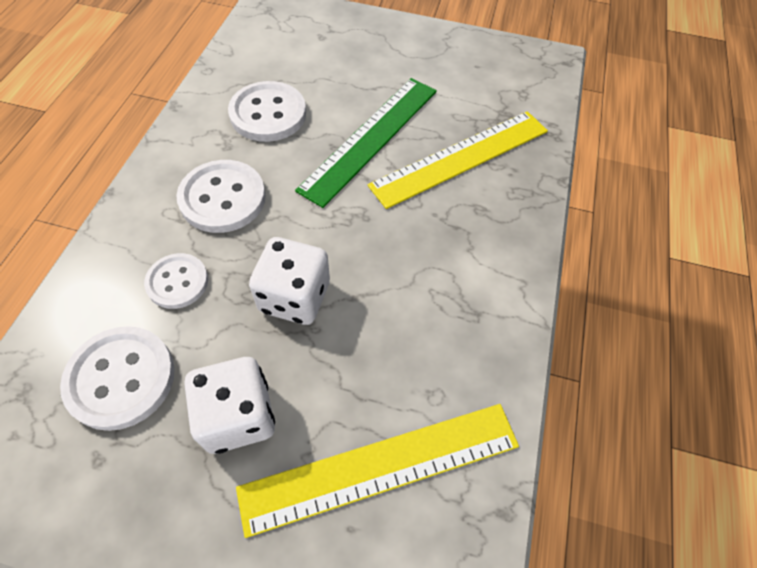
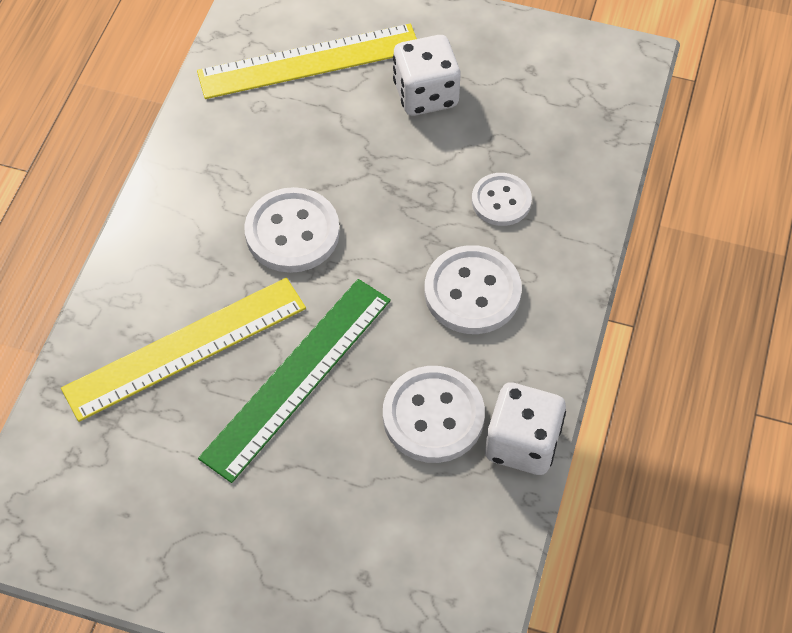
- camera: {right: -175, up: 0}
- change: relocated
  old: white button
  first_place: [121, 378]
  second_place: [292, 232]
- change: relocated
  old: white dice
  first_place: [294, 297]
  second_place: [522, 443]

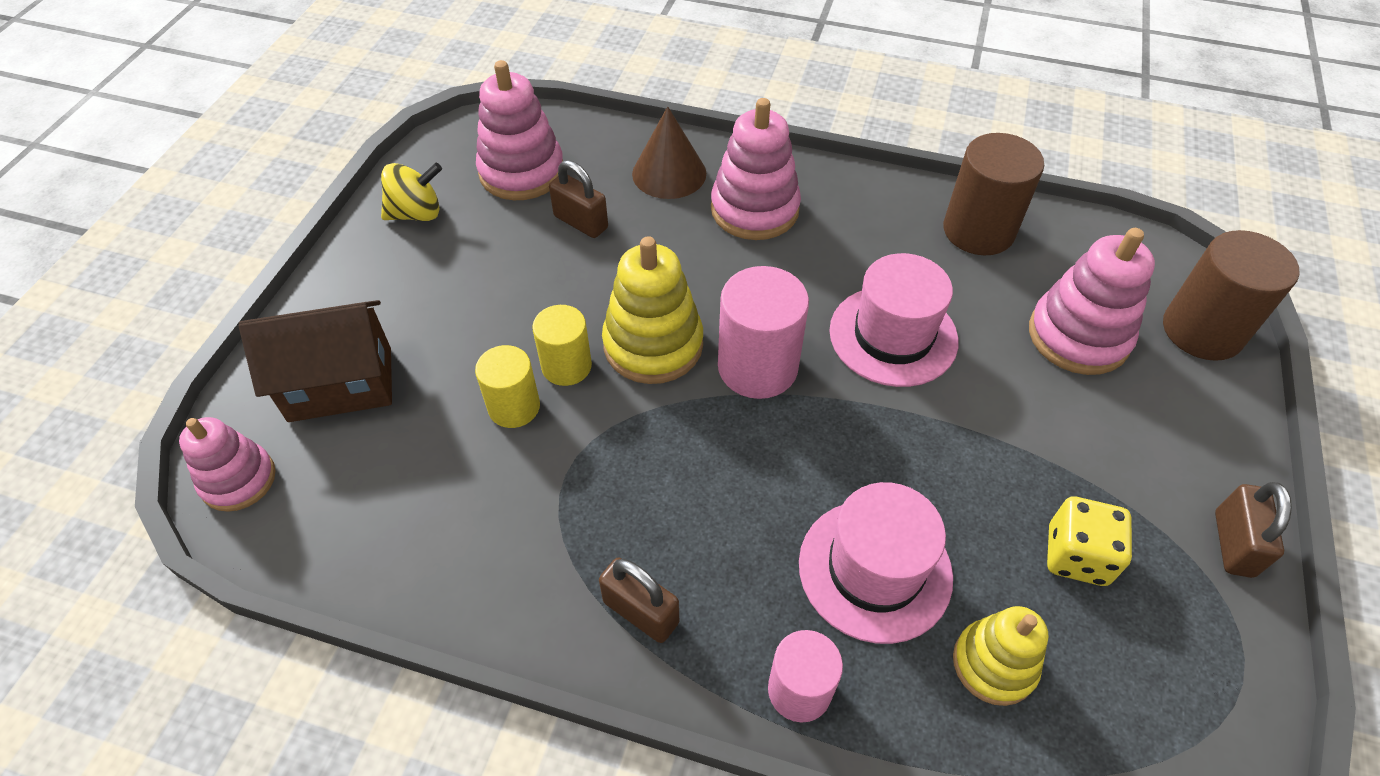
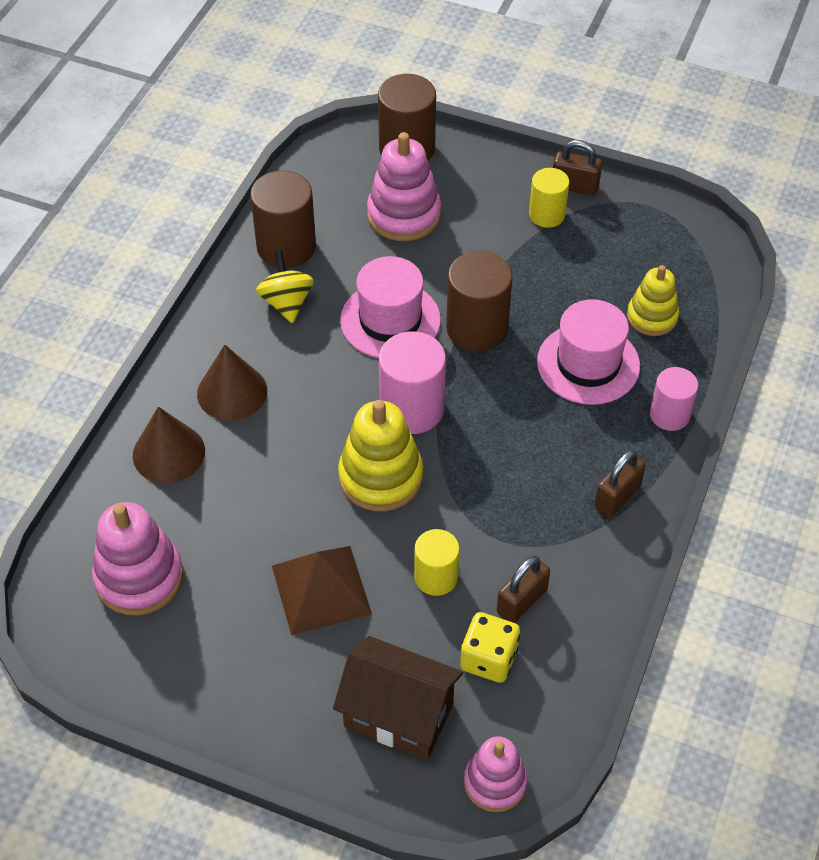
- camera: {right: -85, up: 0}
- change: exchanged
  old: pink stacking toy
  new: brown cone
  first_place: [754, 209]
  second_place: [232, 392]
- change: relocated
  old: yellow spinning top
  first_place: [417, 213]
  second_place: [287, 302]
- change: appeared
  new: brown pyramid
  second_place: [321, 589]
- change: spun
  old: brown house
  first_place: [340, 384]
  second_place: [398, 714]
  degrees: -60
- change: appeared
  new: brown cylinder
  second_place: [477, 328]
- change: relocated
  old: yellow dice
  first_place: [1076, 556]
  second_place: [489, 659]
- change: relocated
  old: brown padlock
  first_place: [581, 222]
  second_place: [521, 601]
- change: relocated
  old: yellow cylinder
  first_place: [566, 366]
  second_place: [547, 214]

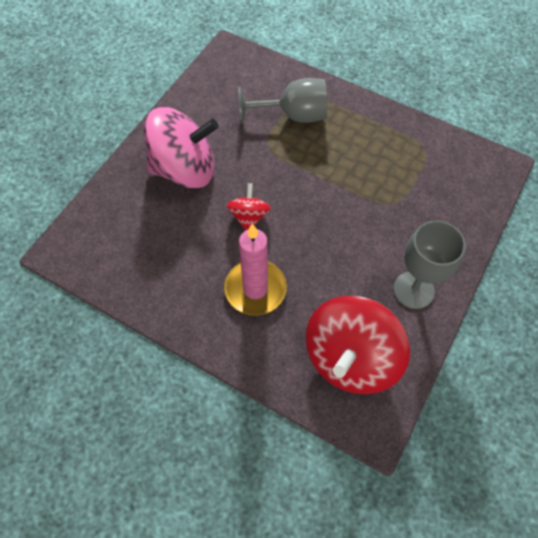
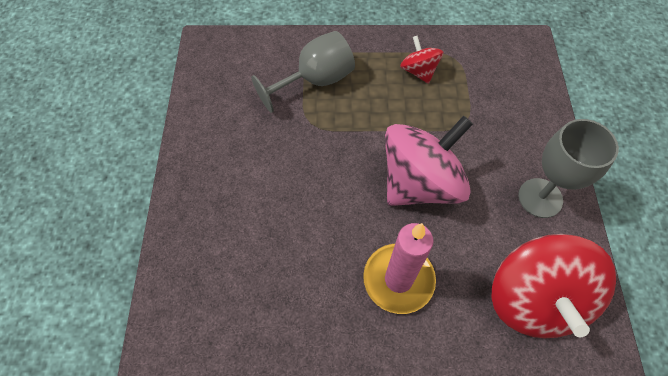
- camera: {right: -30, up: 0}
- change: relocated
  old: pink spinning top
  first_place: [185, 169]
  second_place: [420, 182]
- change: relocated
  old: red spinning top
  first_place: [249, 217]
  second_place: [419, 71]

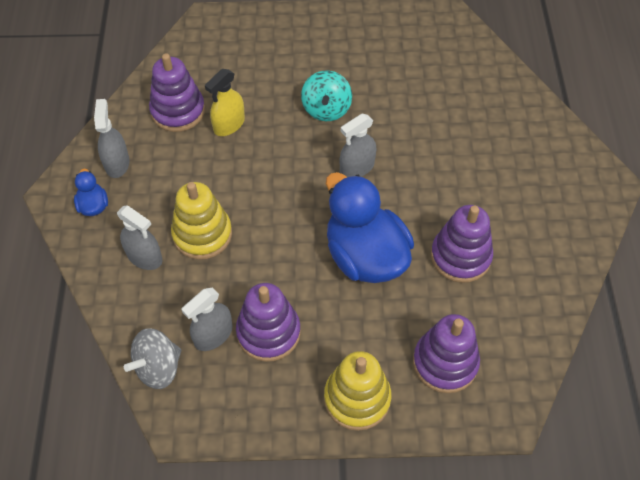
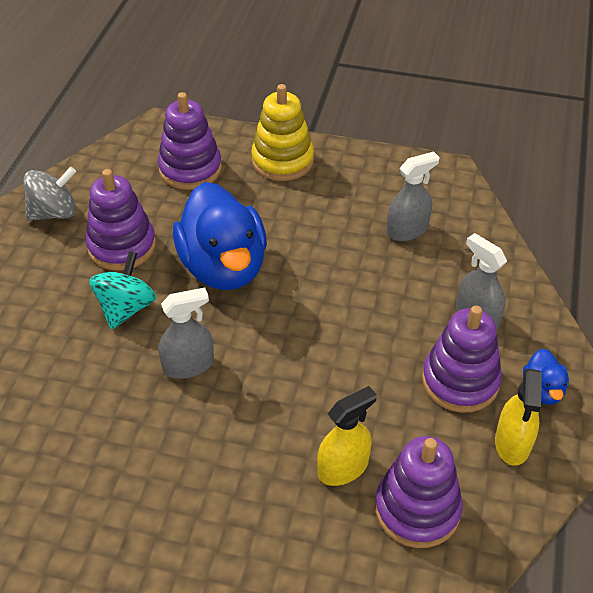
- camera: {right: -165, up: -10}
- change: relocated
  old: grey spinning top
  first_place: [158, 368]
  second_place: [54, 213]
- change: relocated
  old: turquoise spinning top
  first_place: [326, 109]
  second_place: [126, 308]
- change: relocated
  old: purple stacking toy
  first_place: [268, 332]
  second_place: [460, 381]
- change: colour
  old: grey spray bottle
  new: yellow spray bottle
  first_place: [117, 163]
  second_place: [512, 443]
- change: missing
  old: yellow stacking toy
  first_place: [202, 234]

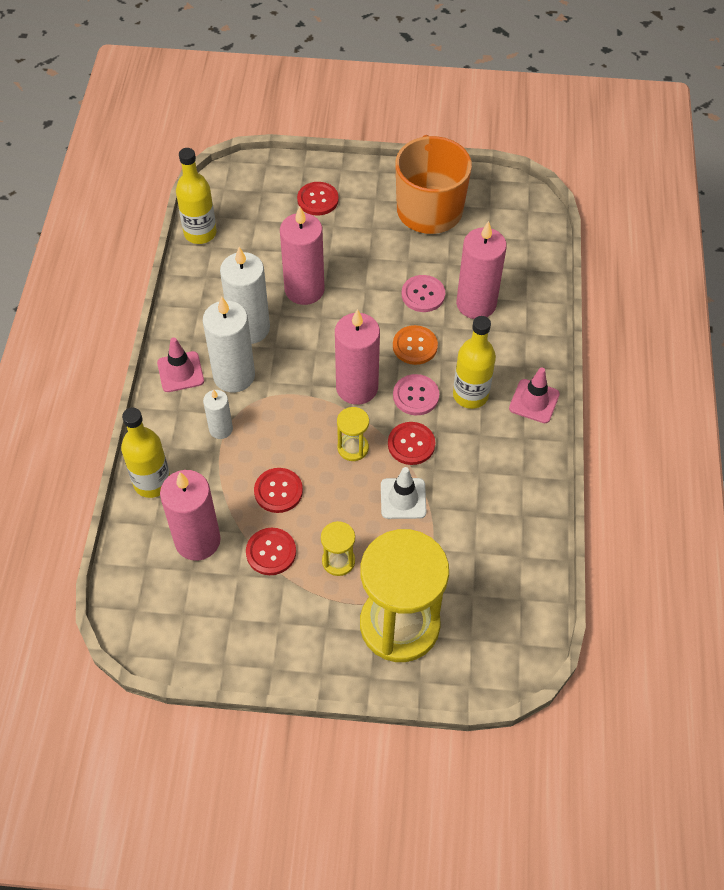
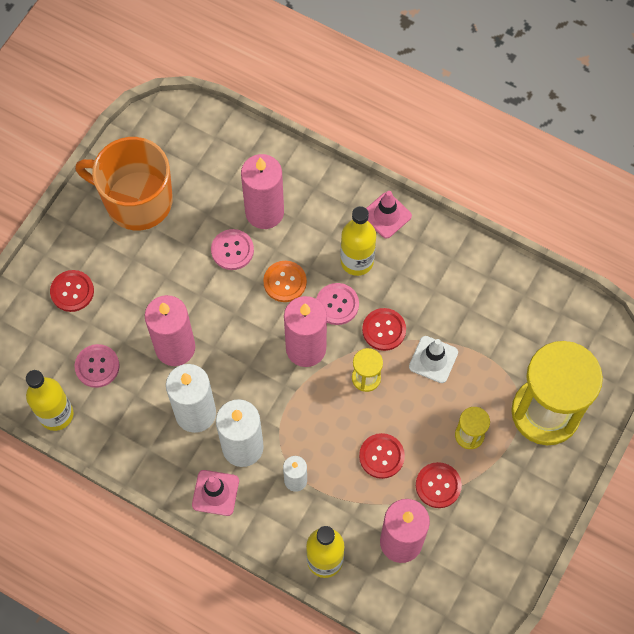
- camera: {right: -65, up: 10}
- change: appeared
  new: pink button
  second_place: [97, 366]

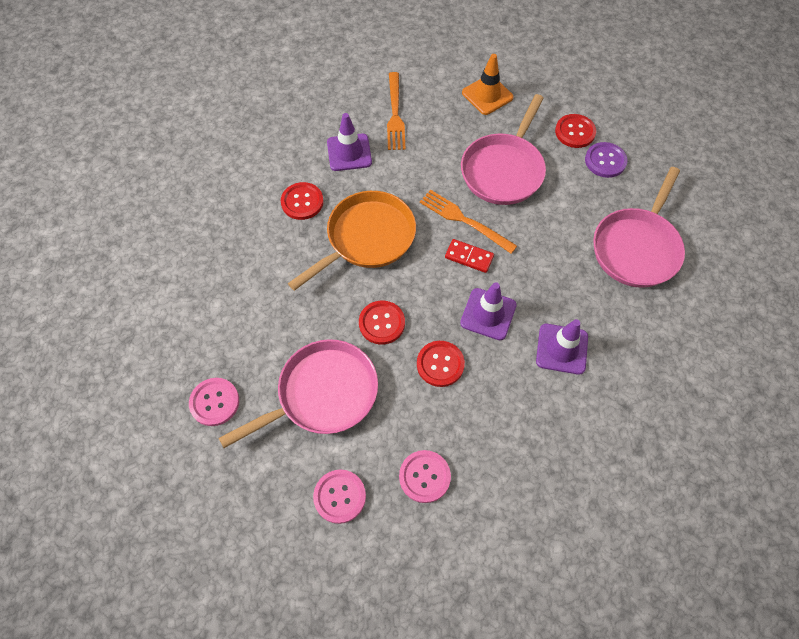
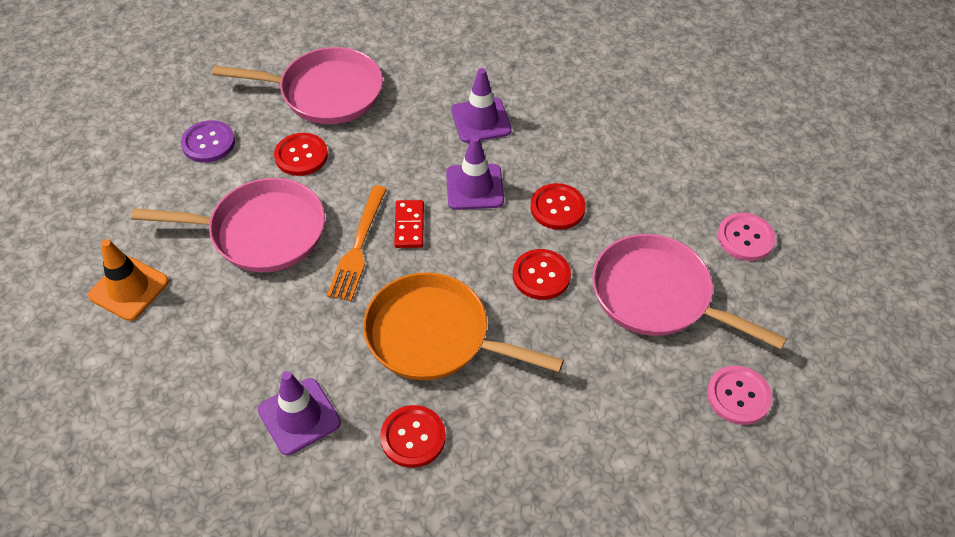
- camera: {right: -115, up: -10}
- change: relocated
  old: red button
  first_place: [575, 132]
  second_place: [301, 156]
- change: missing
  old: orange fork
  first_place: [395, 114]
- change: missing
  old: pink button
  first_place: [424, 477]

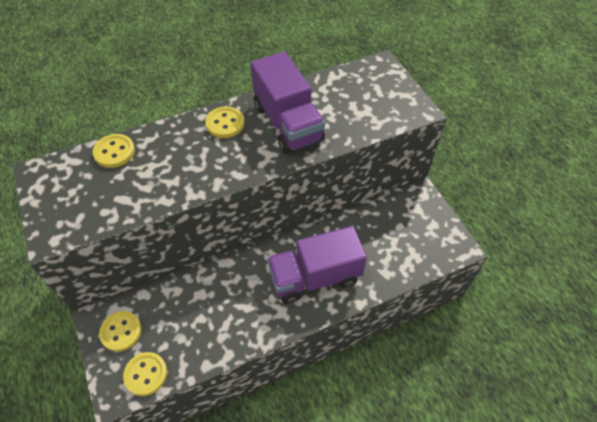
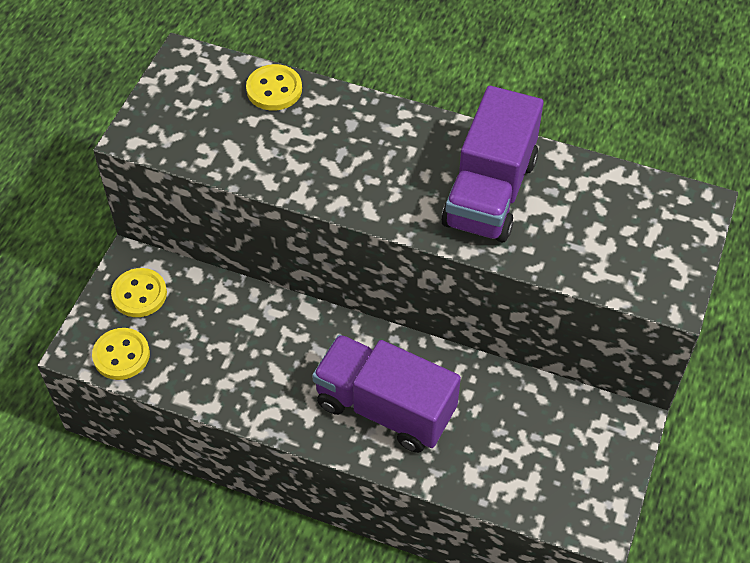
- camera: {right: 45, up: 0}
- change: missing
  old: yellow button
  first_place: [225, 123]

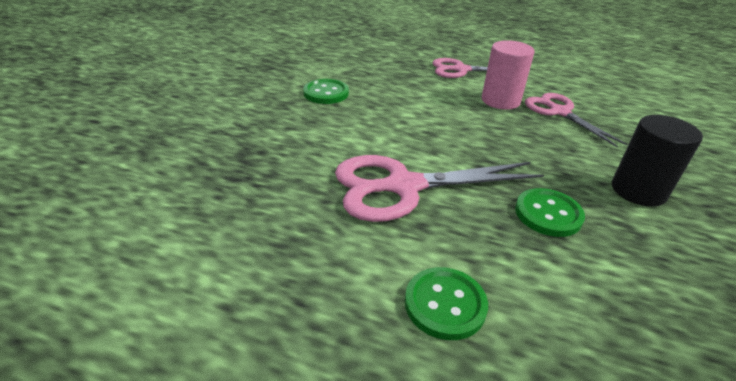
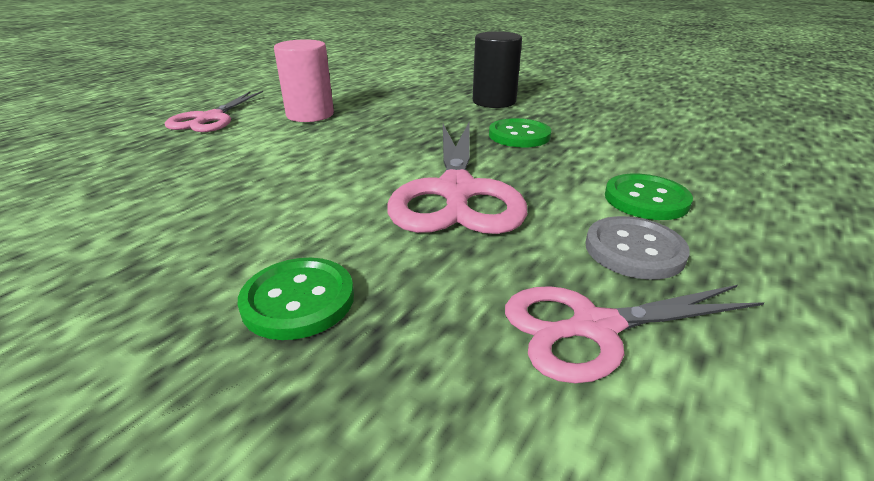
- camera: {right: -75, up: -5}
- change: relocated
  old: green button
  first_place: [326, 93]
  second_place: [298, 300]
- change: relocated
  old: pink scissors
  first_place: [559, 112]
  second_place: [594, 327]
- change: appeared
  new: grey button
  second_place: [634, 250]

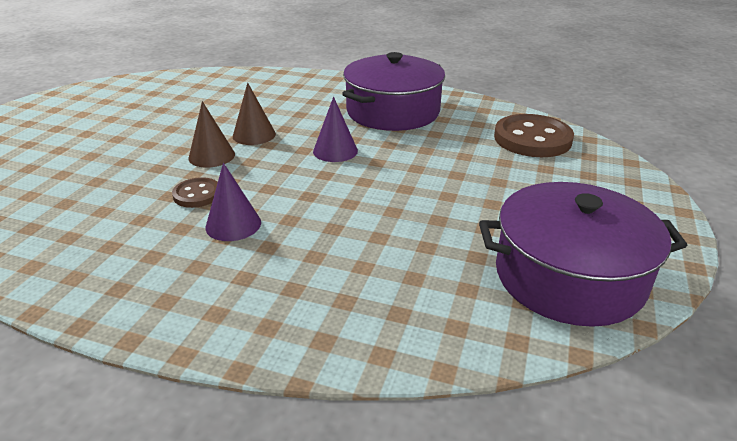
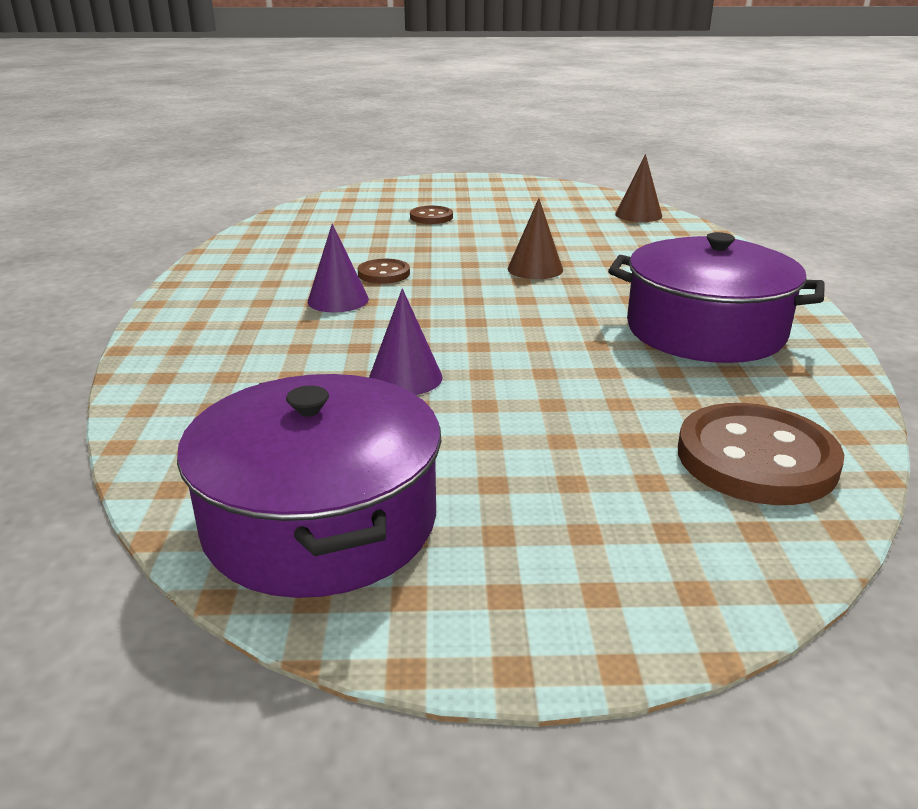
- camera: {right: 70, up: -5}
- change: relocated
  old: purple cone
  first_place: [335, 151]
  second_place: [405, 378]
- change: appeared
  new: brown button
  second_place: [431, 217]
- change: relocated
  old: brown cone
  first_place: [211, 156]
  second_place: [638, 215]

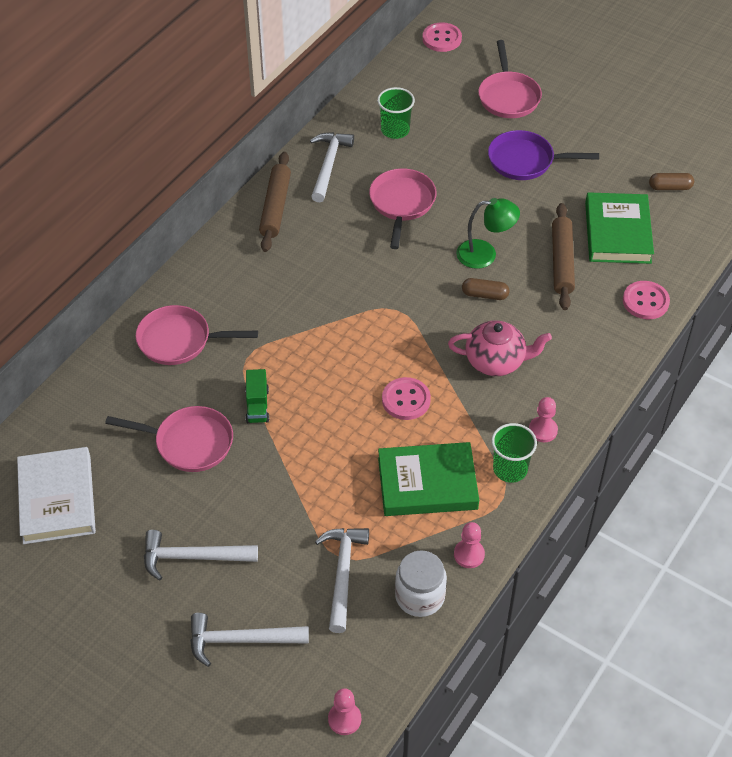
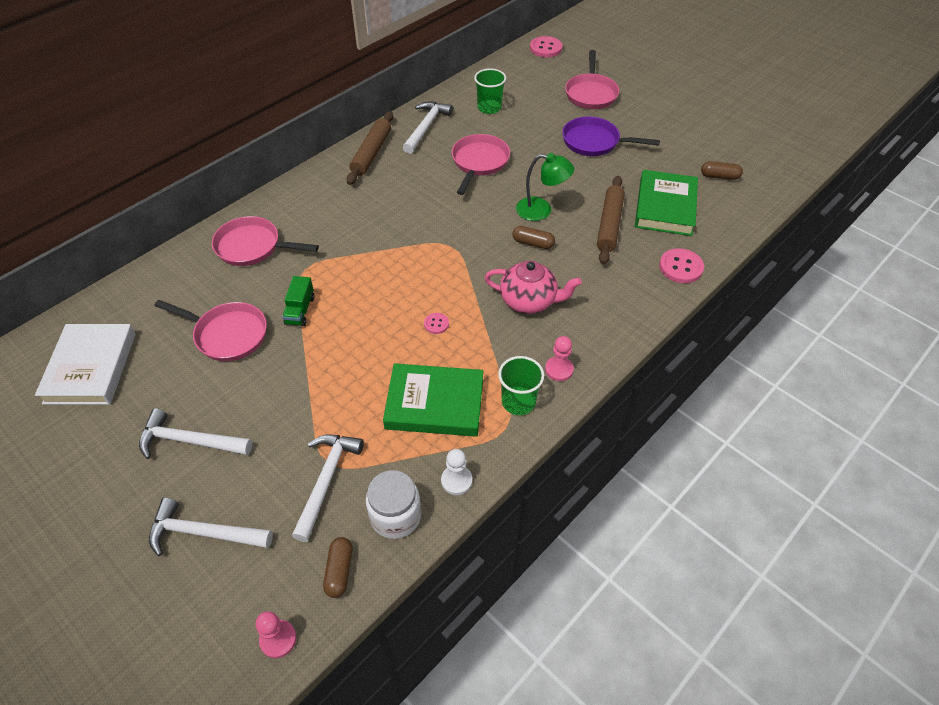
- camera: {right: 10, up: 0}
- change: appeared
  new: brown capsule
  second_place: [339, 571]
- change: size
  old: pink button
  first_place: [406, 400]
  second_place: [436, 324]
  factor: 0.54
- change: colour
  old: pink pawn
  new: white pawn
  first_place: [469, 554]
  second_place: [456, 481]

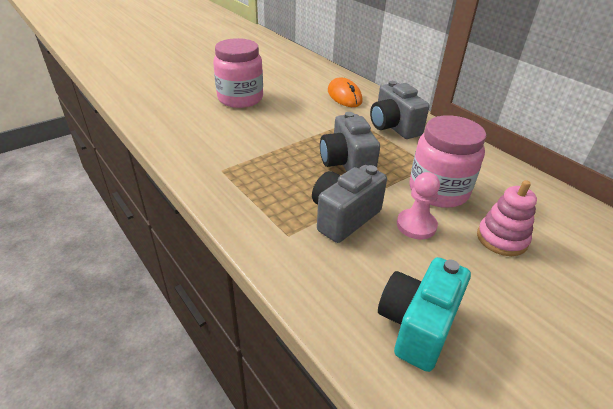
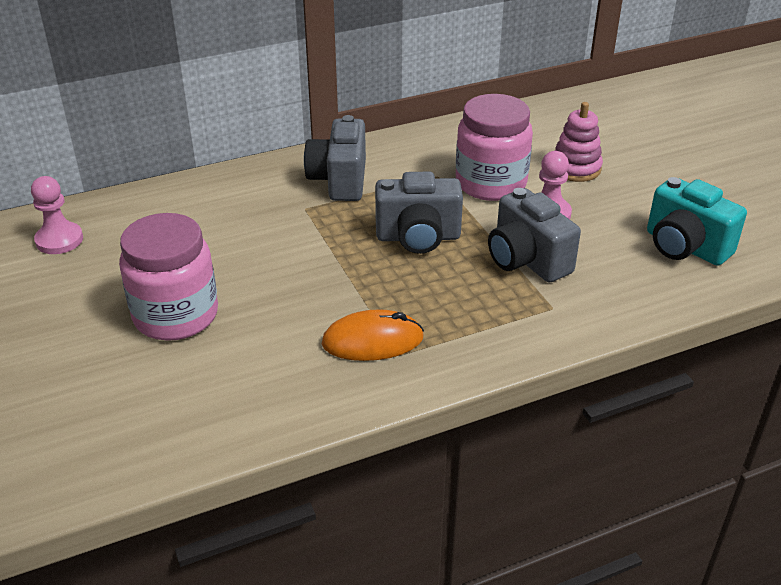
- camera: {right: -75, up: 0}
- change: appeared
  new: pink pawn
  second_place: [59, 240]
- change: spun
  old: grey camera
  first_place: [393, 127]
  second_place: [339, 180]
  degrees: 105
- change: relocated
  old: orange mouse
  first_place: [344, 96]
  second_place: [372, 341]

